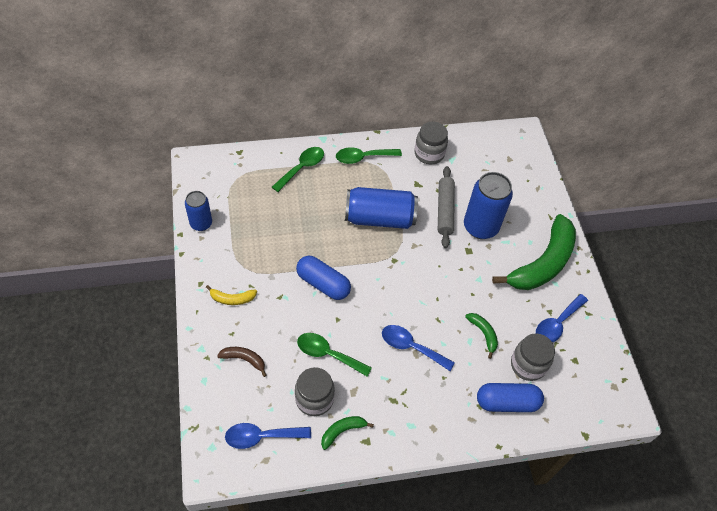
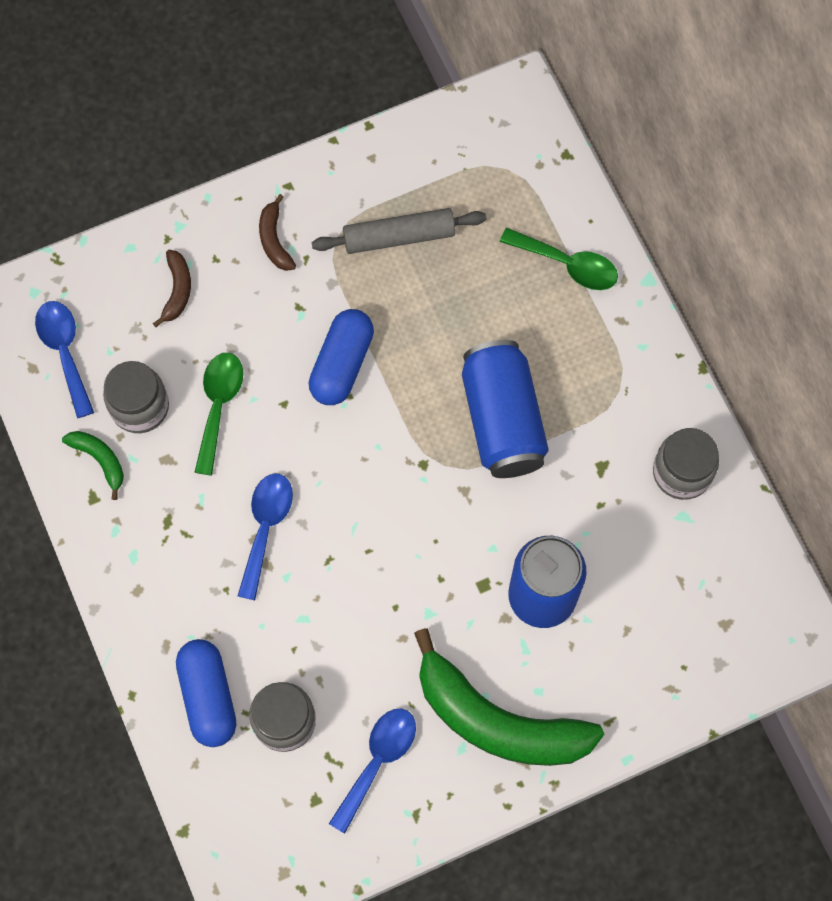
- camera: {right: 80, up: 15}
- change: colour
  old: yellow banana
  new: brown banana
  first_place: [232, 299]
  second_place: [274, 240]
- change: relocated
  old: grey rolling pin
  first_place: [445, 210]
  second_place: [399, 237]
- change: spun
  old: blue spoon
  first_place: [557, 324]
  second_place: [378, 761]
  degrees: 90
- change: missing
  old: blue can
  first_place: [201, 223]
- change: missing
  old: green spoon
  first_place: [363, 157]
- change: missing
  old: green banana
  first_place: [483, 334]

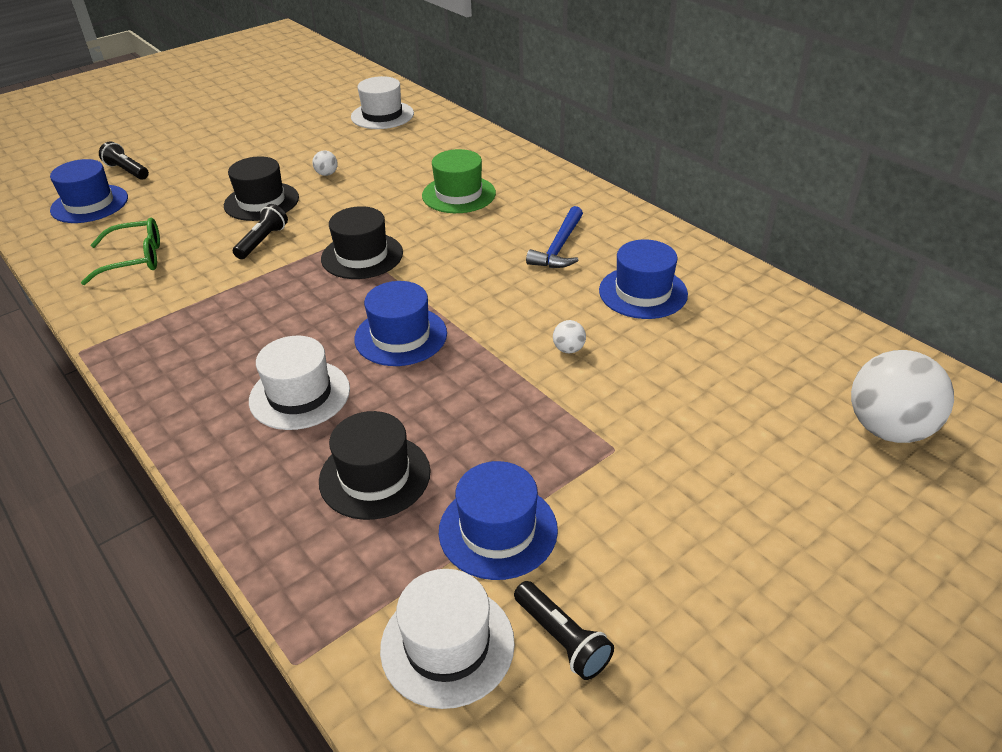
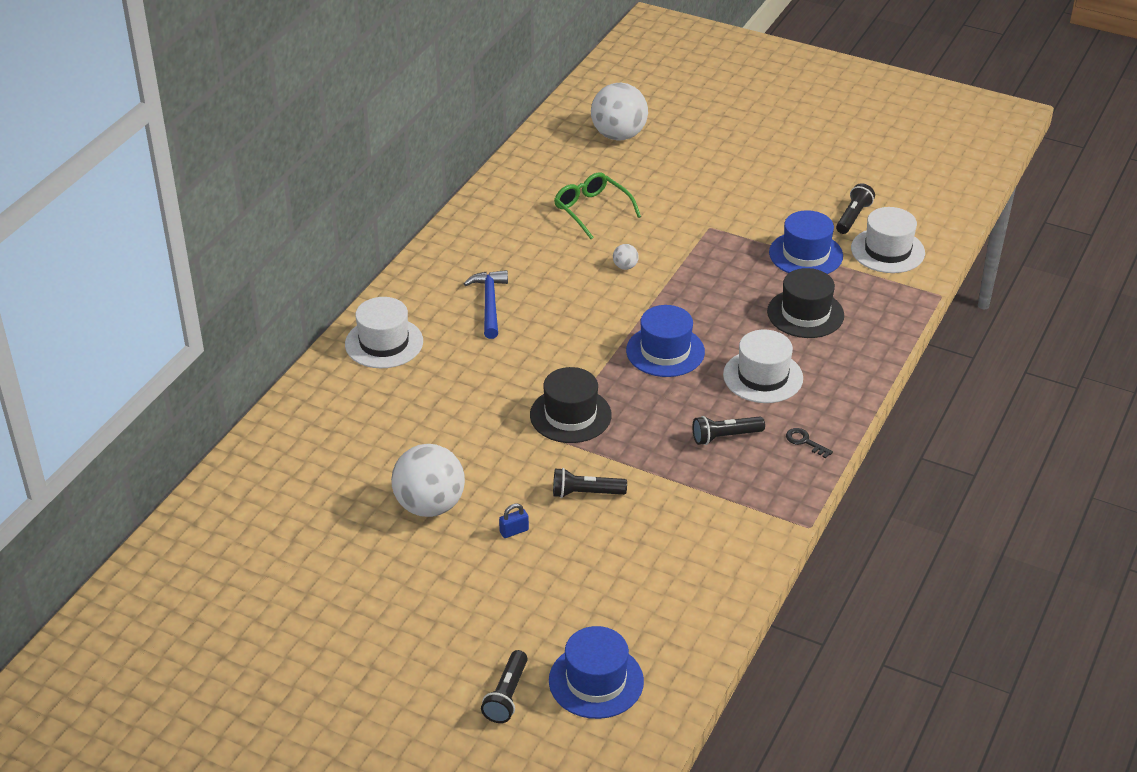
- camera: {right: -115, up: 0}
- change: relocated
  old: white hat
  first_place: [382, 115]
  second_place: [384, 343]
- change: size
  old: white ball
  first_place: [327, 174]
  second_place: [429, 506]
  factor: 2.42
- change: spun
  old: blue hammer
  first_place: [559, 247]
  second_place: [489, 303]
  degrees: -90
- change: exchanged
  old: black hat
  new: blue padlock
  first_place: [261, 201]
  second_place: [514, 531]
- change: relocated
  old: green glasses
  first_place: [134, 259]
  second_place: [592, 210]
- change: appeared
  new: black flashlight
  second_place: [725, 437]
- change: appeared
  new: black key
  second_place: [805, 442]
- change: missing
  old: green hat
  first_place: [459, 194]
- change: missing
  old: blue hat
  first_place: [643, 292]

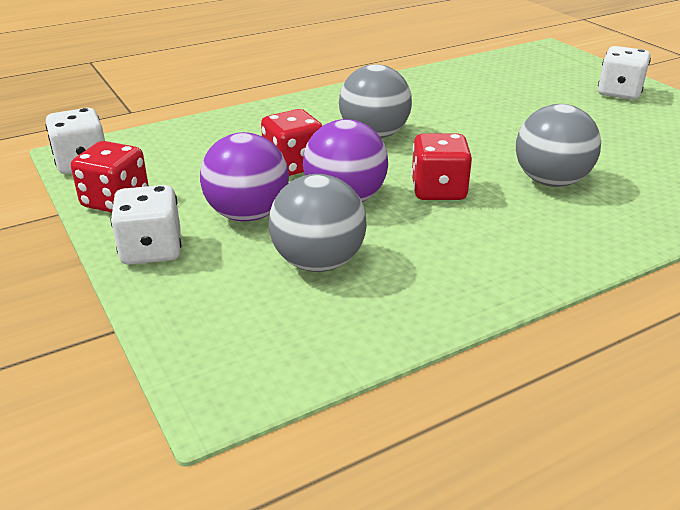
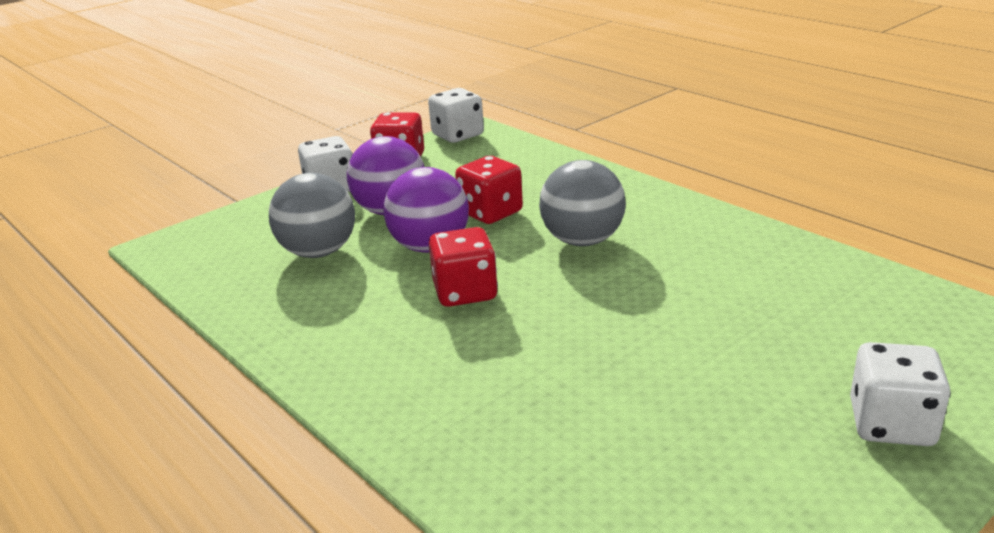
- camera: {right: 80, up: -5}
- change: missing
  old: grey ball
  first_place: [551, 181]

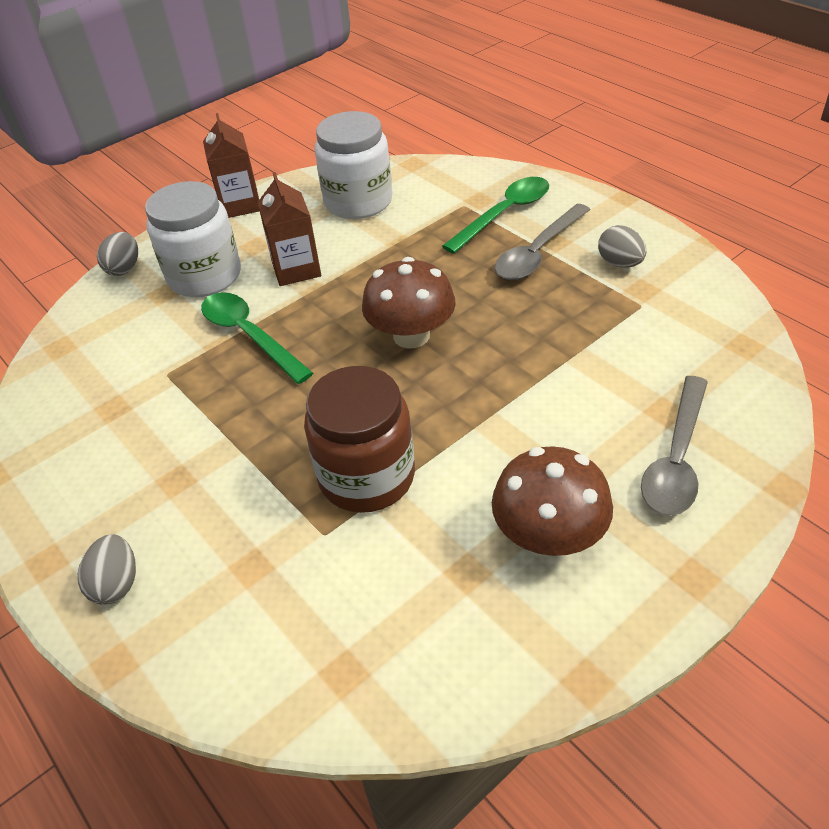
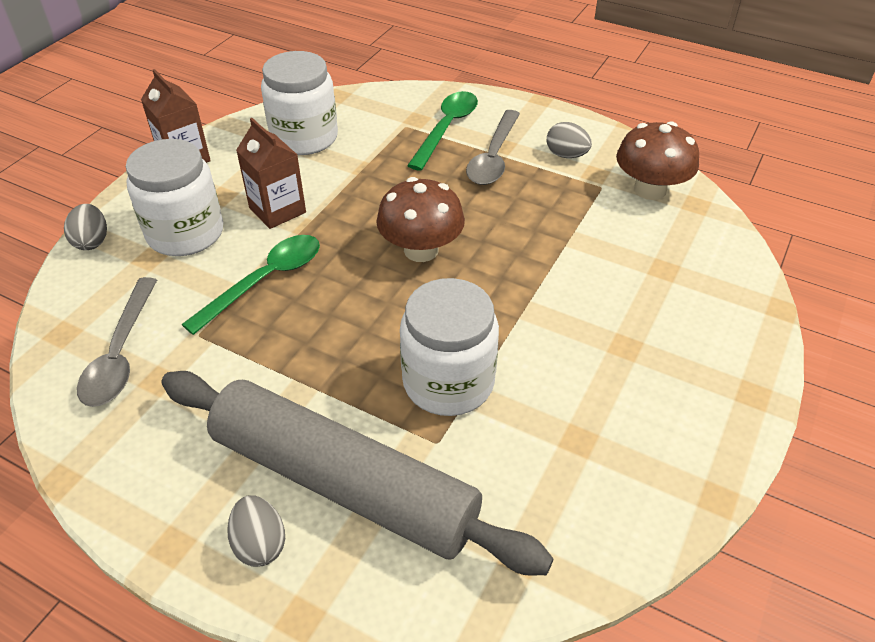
- camera: {right: -25, up: 0}
- change: relocated
  old: grey spoon
  first_place: [676, 458]
  second_place: [121, 354]
- change: appeared
  new: grey rolling pin
  second_place: [343, 483]
- change: spun
  old: green spoon
  first_place: [249, 336]
  second_place: [265, 281]
  degrees: 105
- change: colour
  old: brown jar
  new: white jar
  first_place: [367, 476]
  second_place: [448, 382]
- change: relocated
  old: brown mushroom
  first_place: [549, 535]
  second_place: [650, 189]

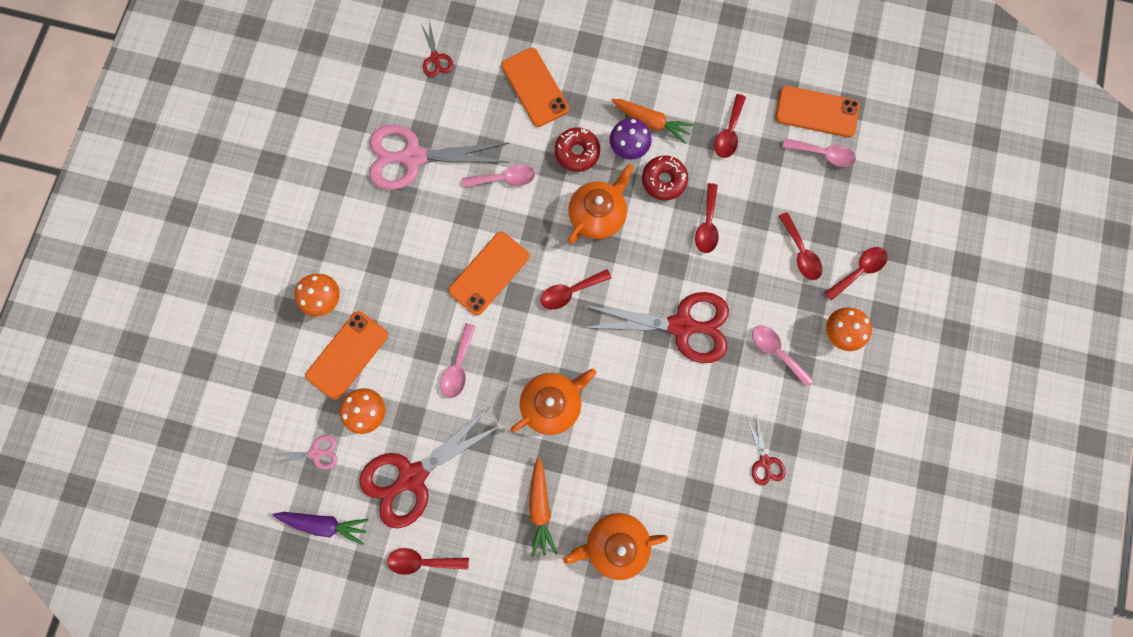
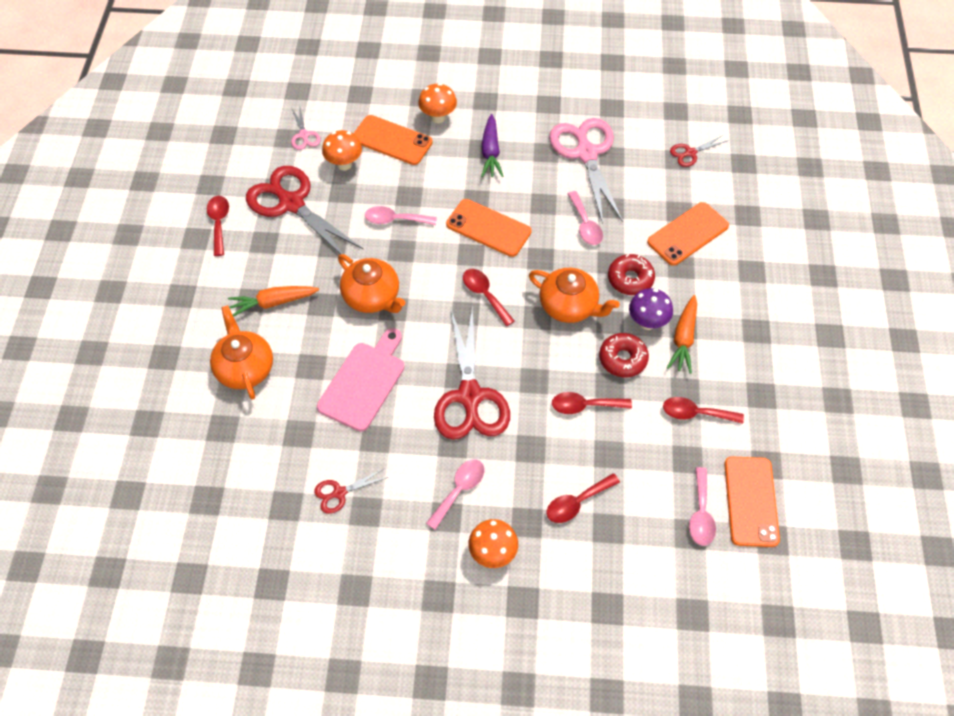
- camera: {right: 80, up: -20}
- change: appeared
  new: pink cutting board
  second_place: [364, 382]
- change: relocated
  old: purple carrot
  first_place: [325, 523]
  second_place: [490, 152]
- change: missing
  old: red spoon
  first_place: [859, 271]

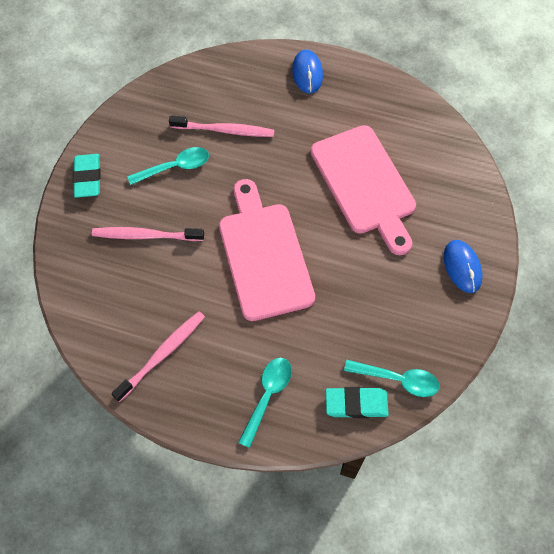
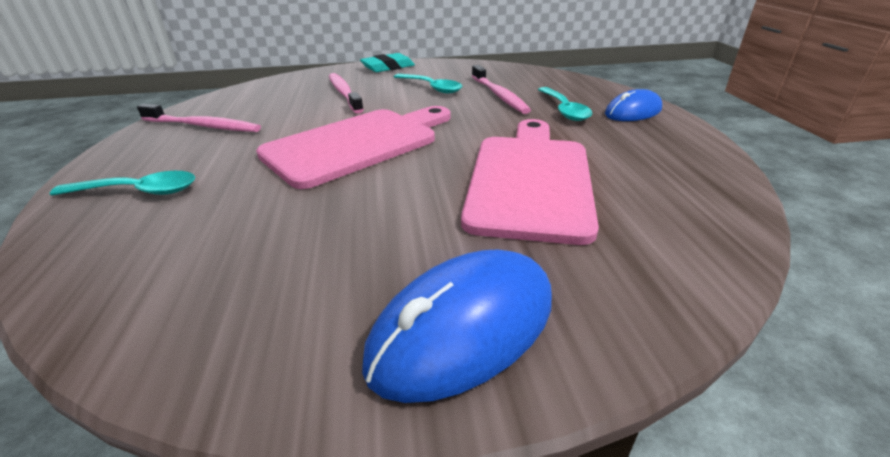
- camera: {right: 65, up: -30}
- change: size
  old: blue mouse
  first_place: [462, 267]
  second_place: [464, 328]
  factor: 1.56
- change: spun
  old: pink cutting board
  first_place: [365, 184]
  second_place: [529, 179]
  degrees: 150
- change: relocated
  old: turquoise spoon
  first_place: [398, 379]
  second_place: [564, 110]
- change: missing
  old: turquoise eraser
  first_place: [356, 404]

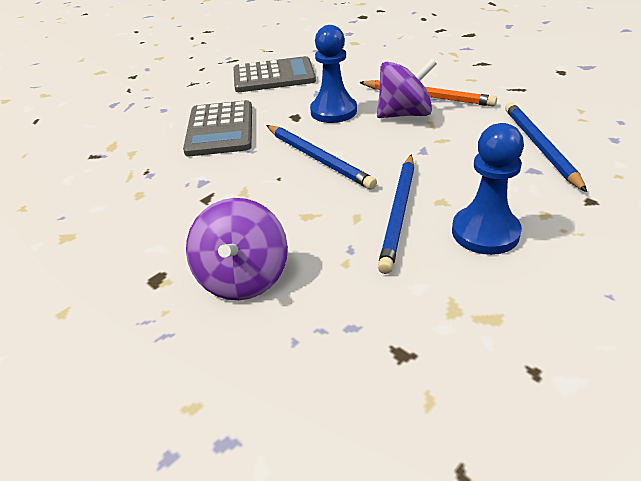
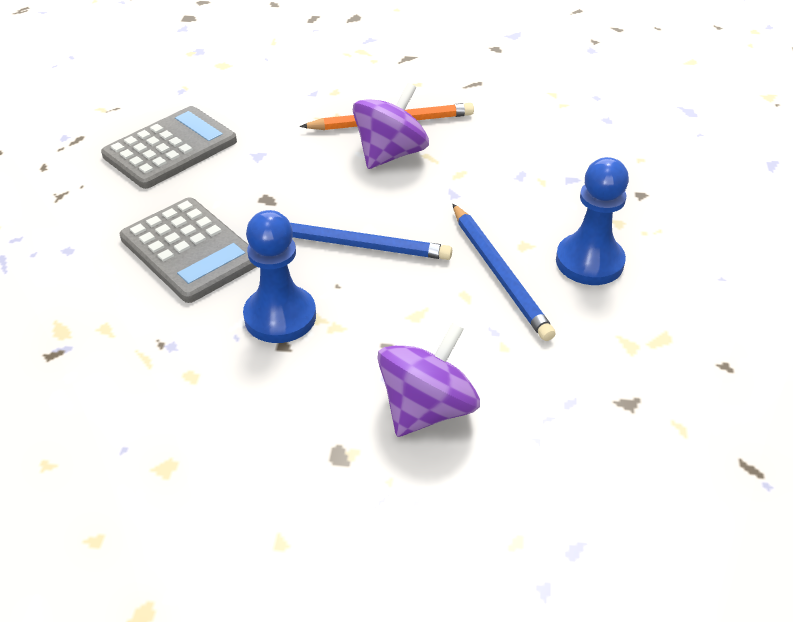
- camera: {right: -40, up: 5}
- change: relocated
  old: blue pawn
  first_place: [333, 111]
  second_place: [280, 316]
- change: spun
  old: purple spinning top
  first_place: [243, 278]
  second_place: [427, 408]
  degrees: -105
- change: missing
  old: blue pencil
  first_place: [540, 147]

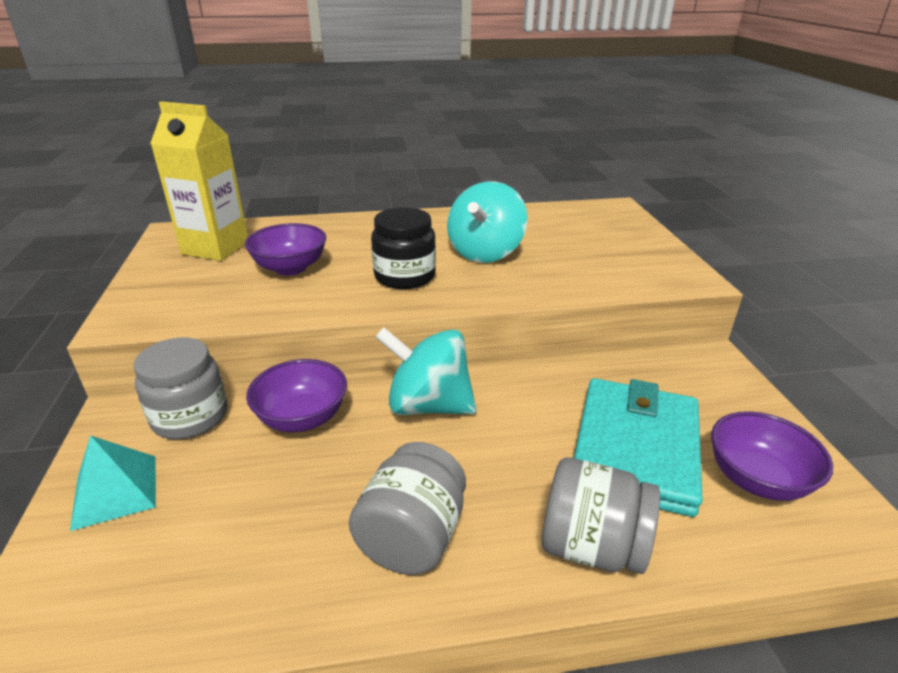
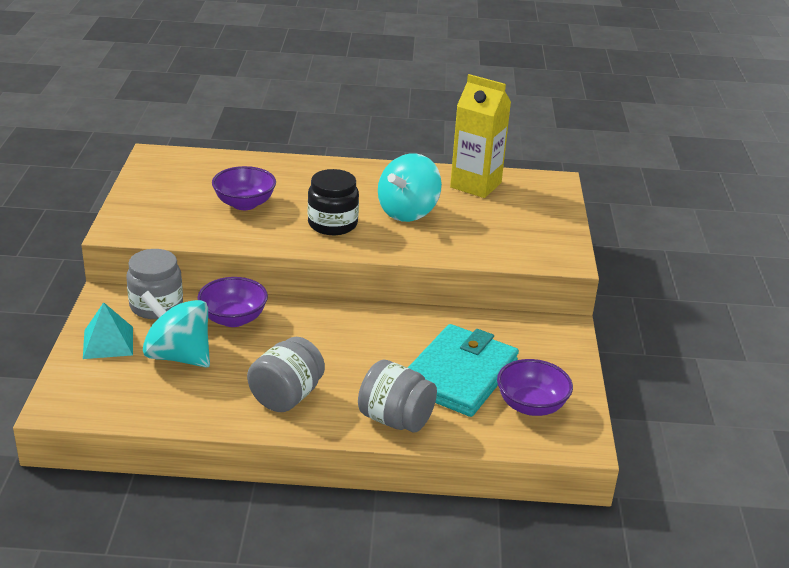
- camera: {right: 10, up: 0}
- change: relocated
  old: turquoise spinning top
  first_place: [428, 405]
  second_place: [178, 356]
- change: relocated
  old: yellow carton
  first_place: [215, 248]
  second_place: [475, 185]

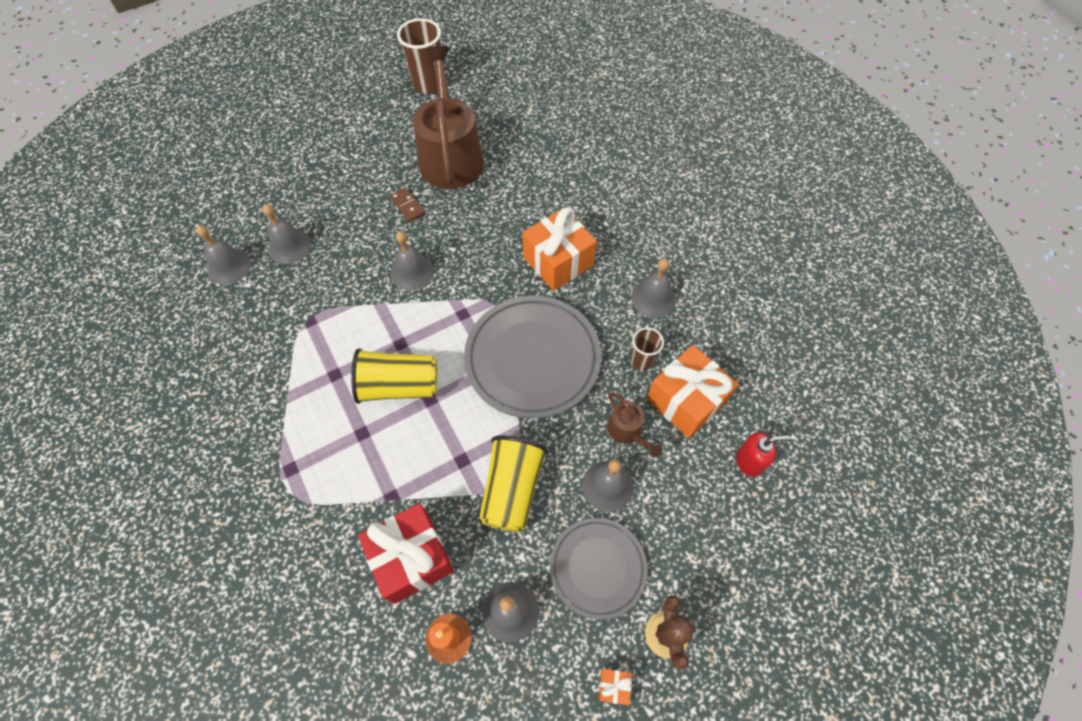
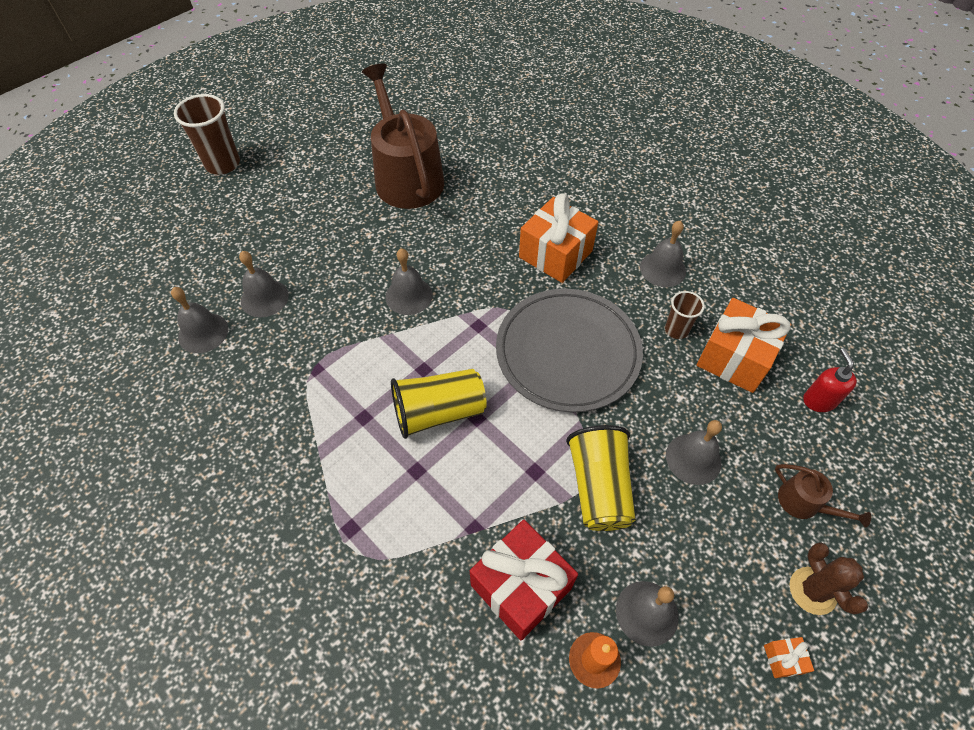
- camera: {right: -15, up: -5}
- change: relocated
  old: brown cup
  first_place: [428, 84]
  second_place: [222, 164]
- change: relocated
  old: brown watering can
  first_place: [627, 431]
  second_place: [804, 503]
- change: spun
  old: red soap dispenser
  first_place: [749, 461]
  second_place: [819, 400]
  degrees: -75
- change: missing
  old: brown domino
  first_place: [407, 206]
- change: missing
  old: grey plate
  first_place: [597, 568]

